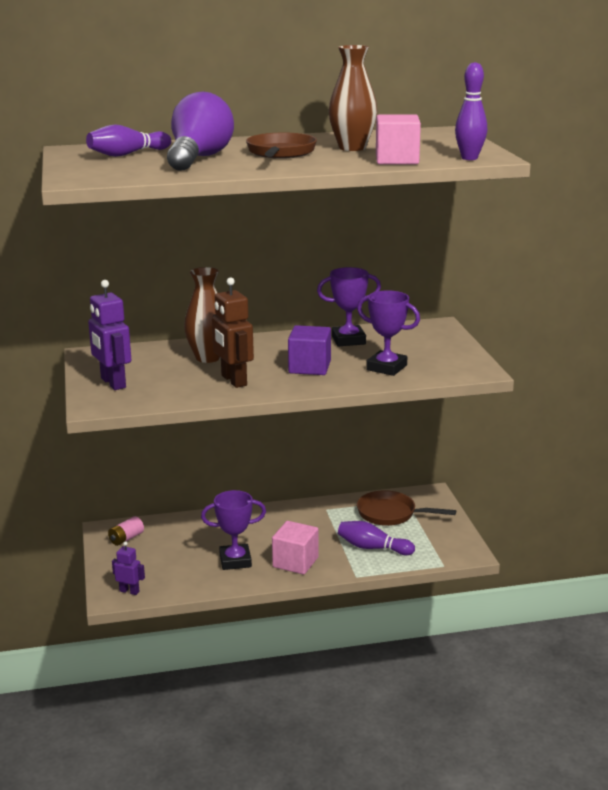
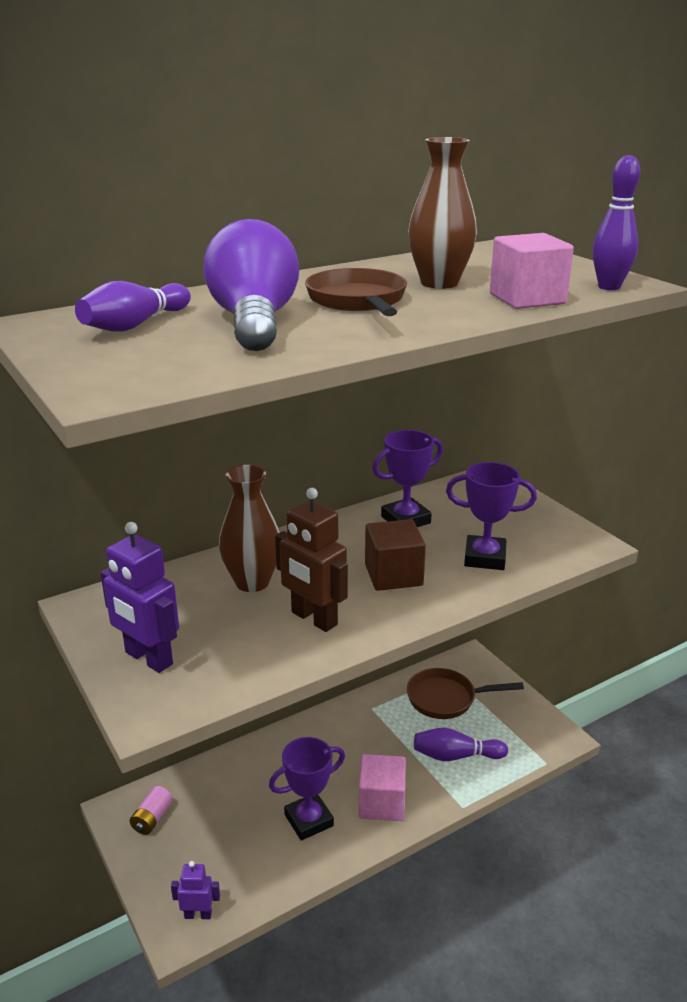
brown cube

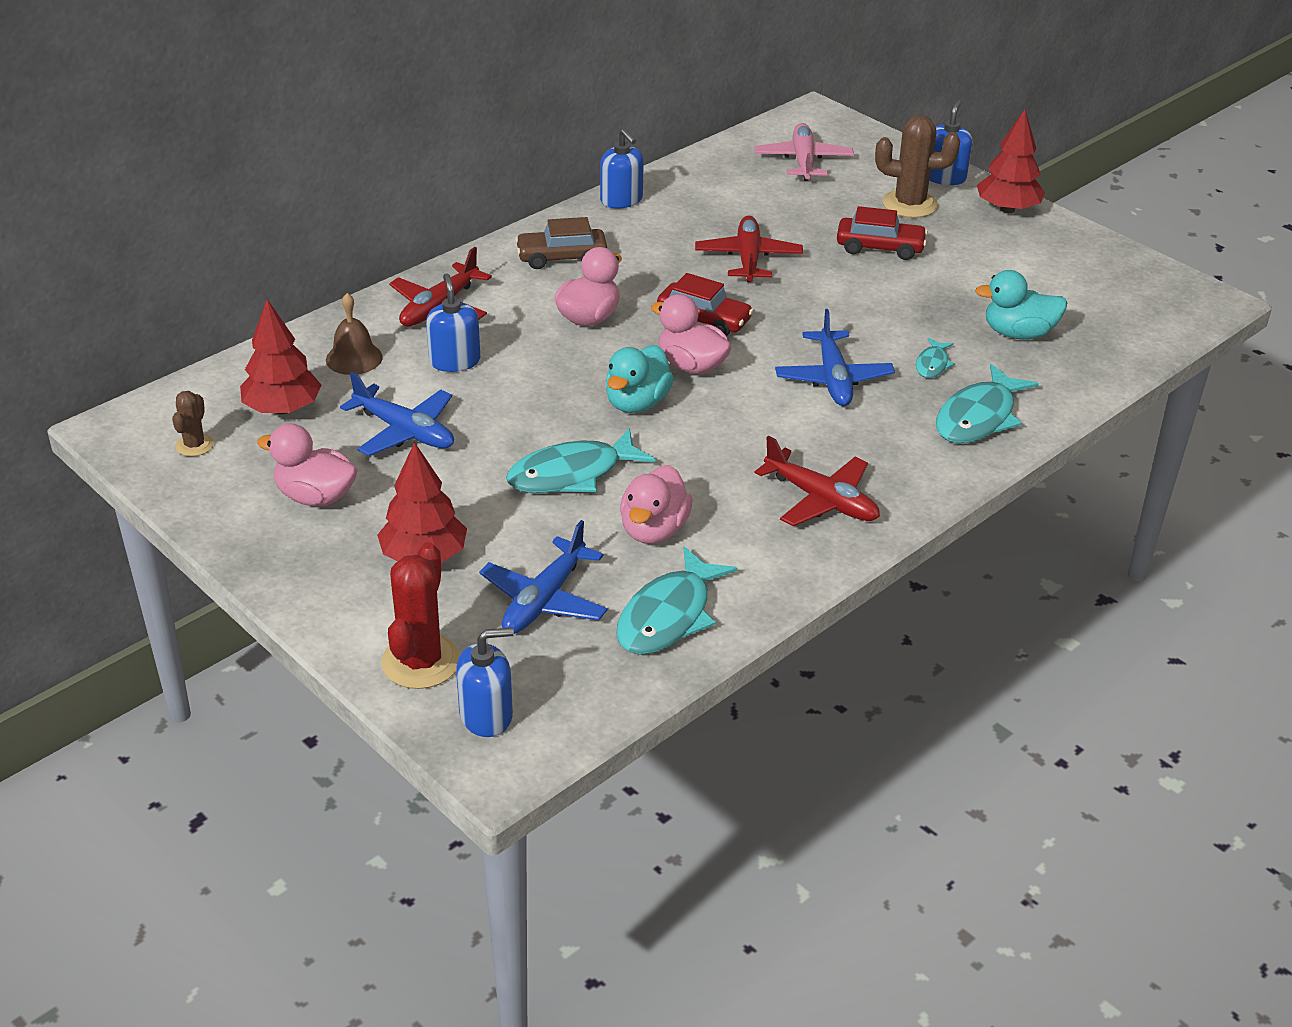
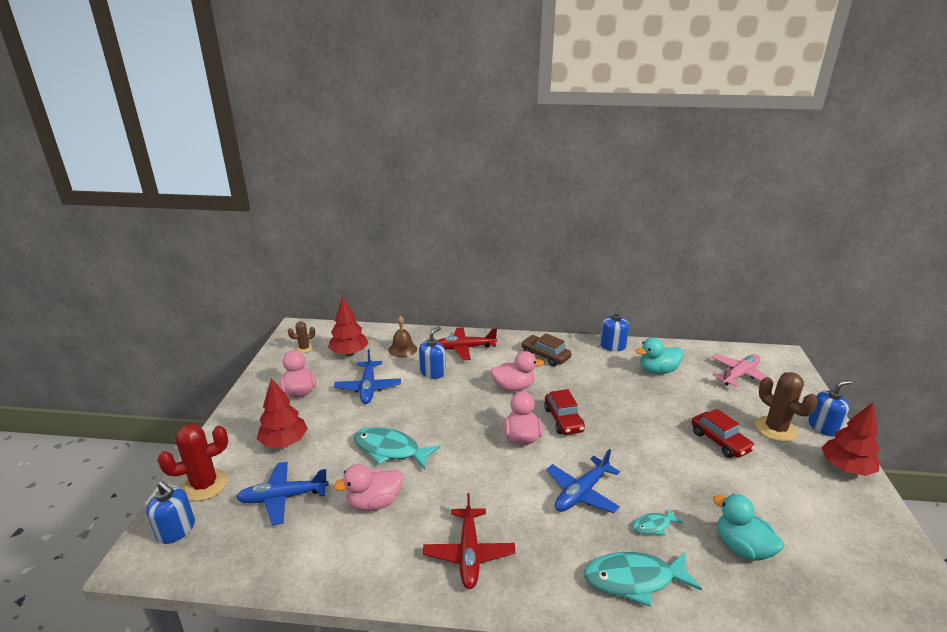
red plane (2nd from left in the first image)
turquoise duck (1st from left)
turquoise fish (2nd from left in the first image)

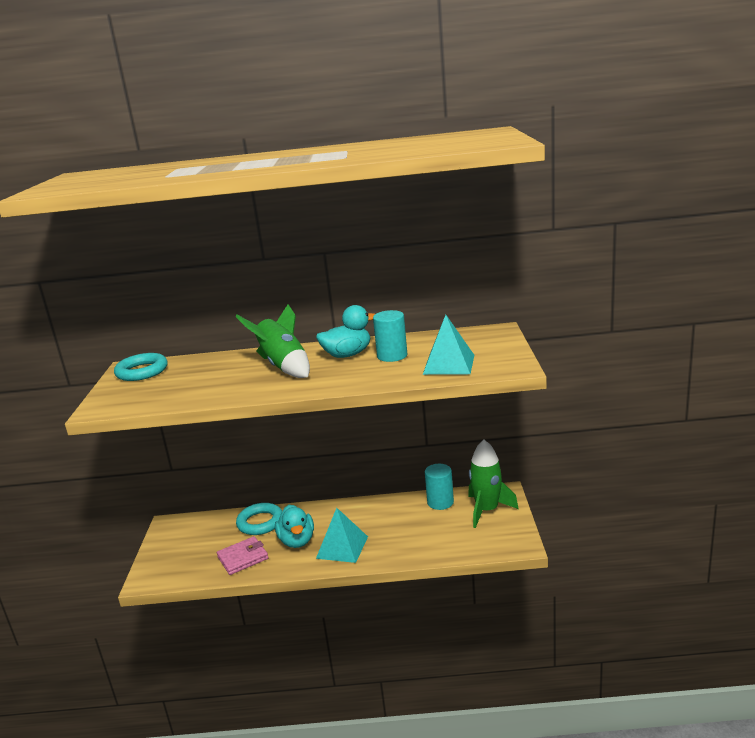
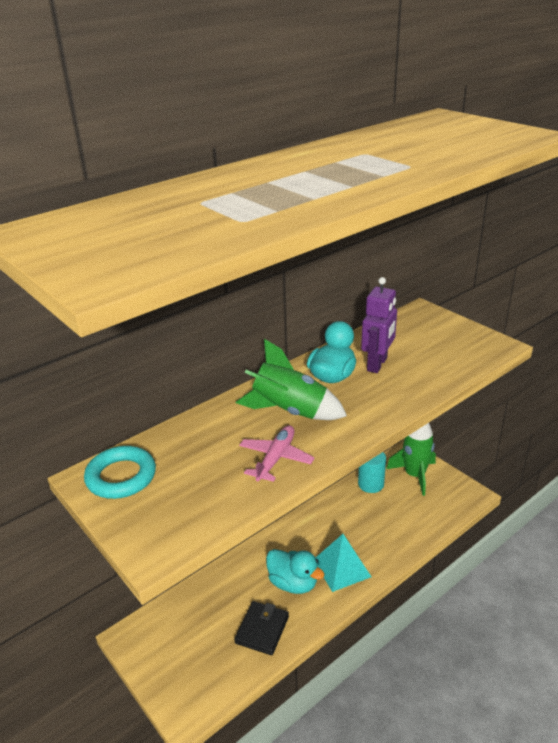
purple robot
turquoise pyramid (2nd from left in the first image)
turquoise ring (2nd from left in the first image)
black wallet
pink plane

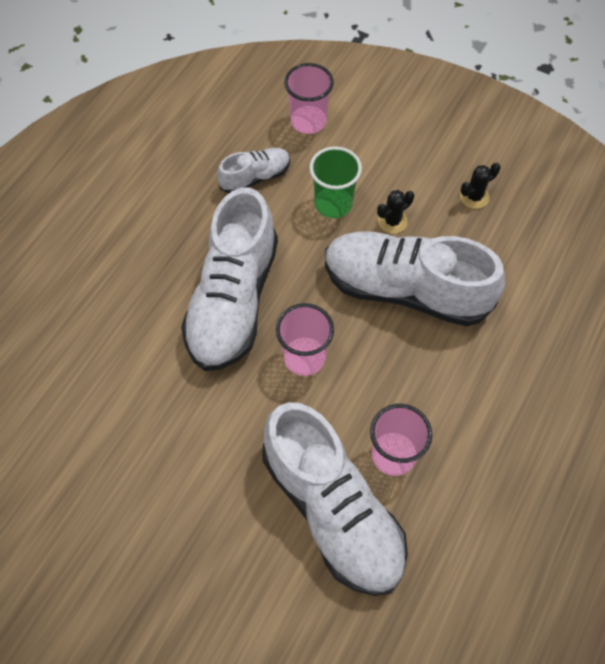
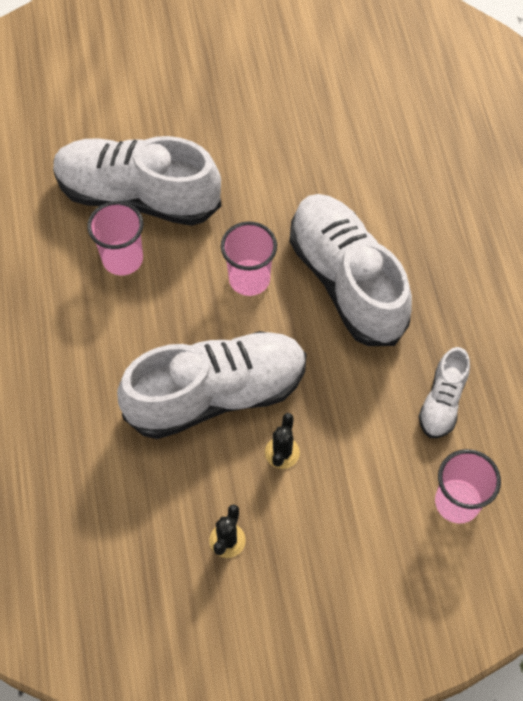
green cup

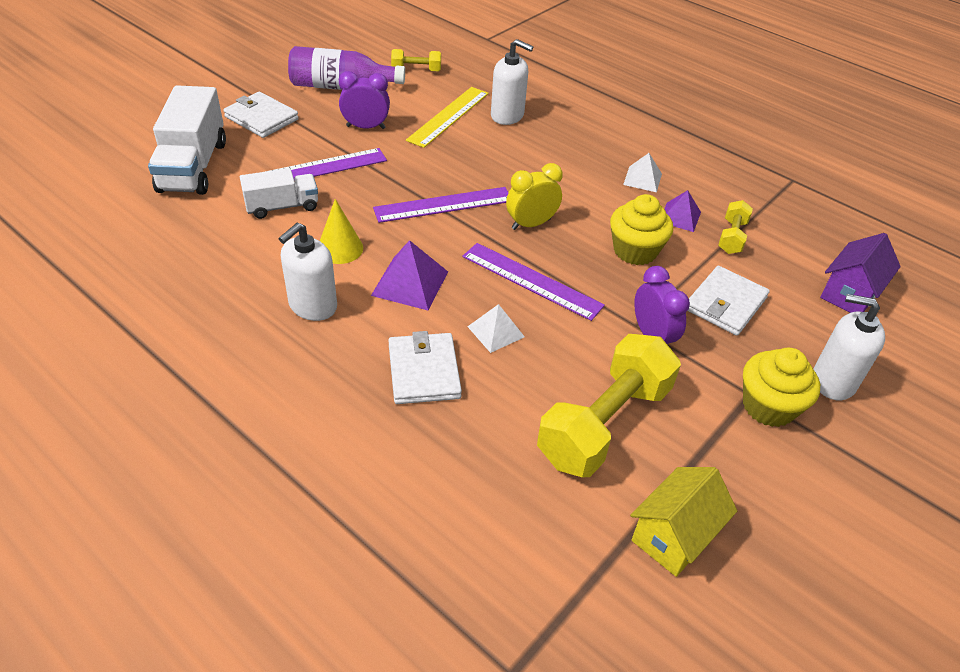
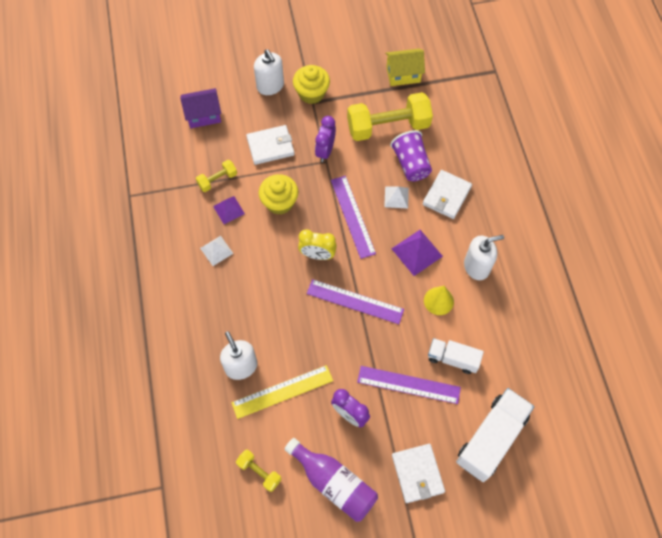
purple cup

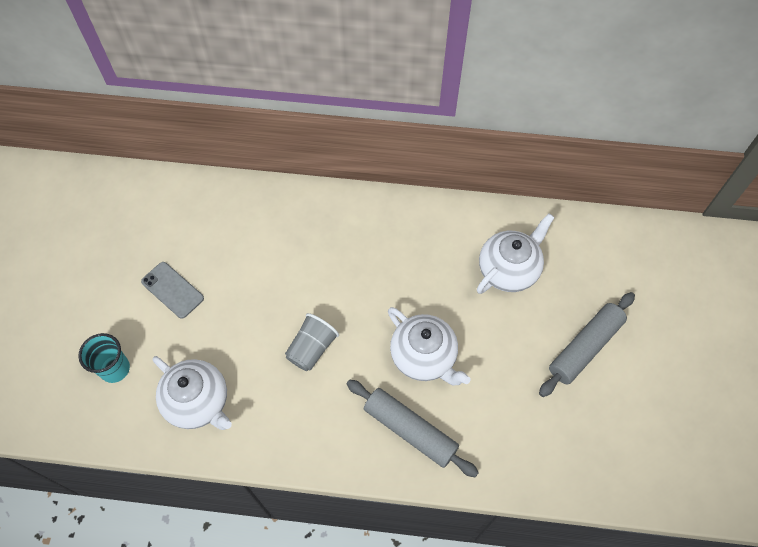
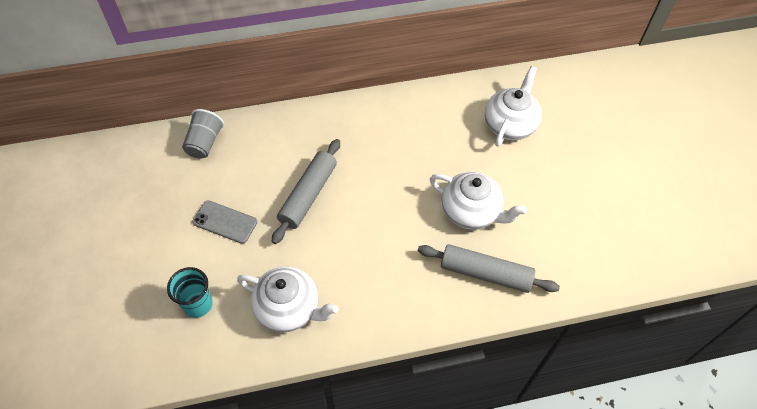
grey rolling pin (1st from left)
grey cup

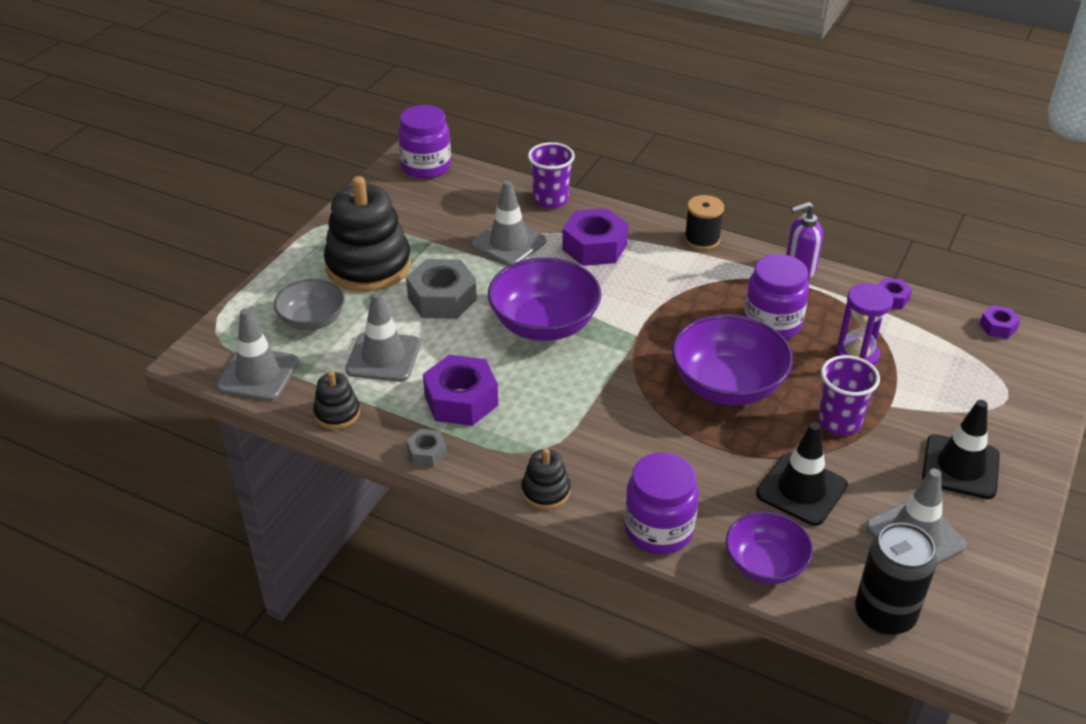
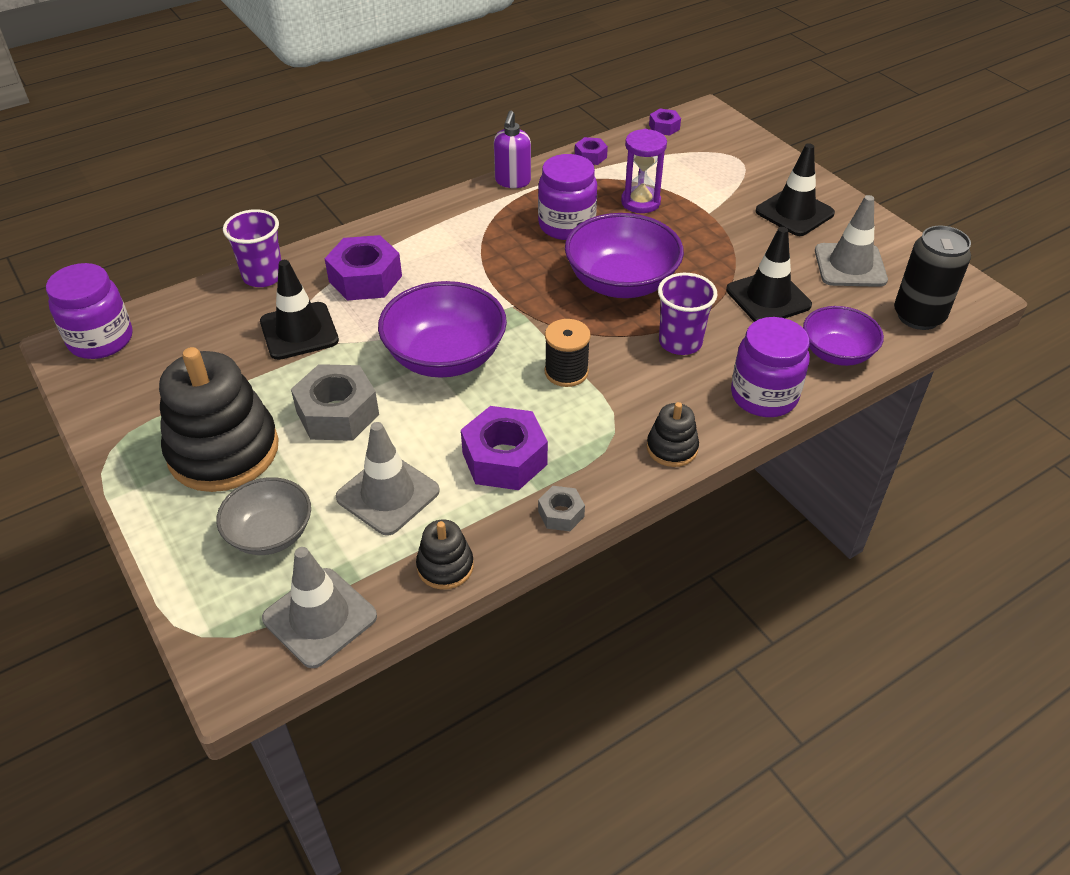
black traffic cone (1st from left)
black spool
purple cup (2nd from left)

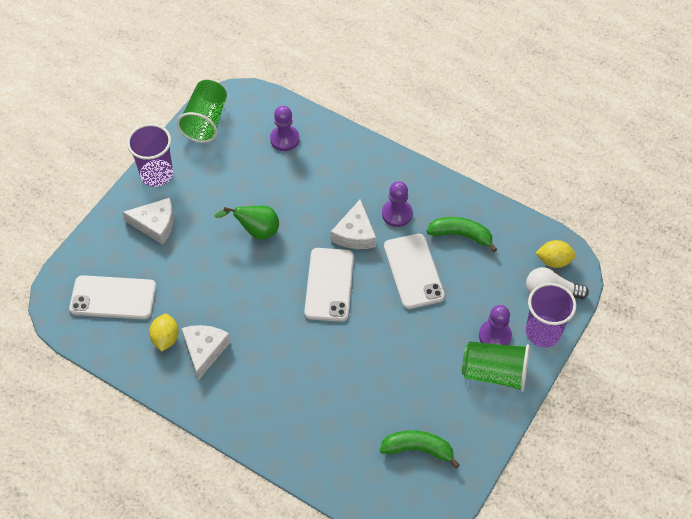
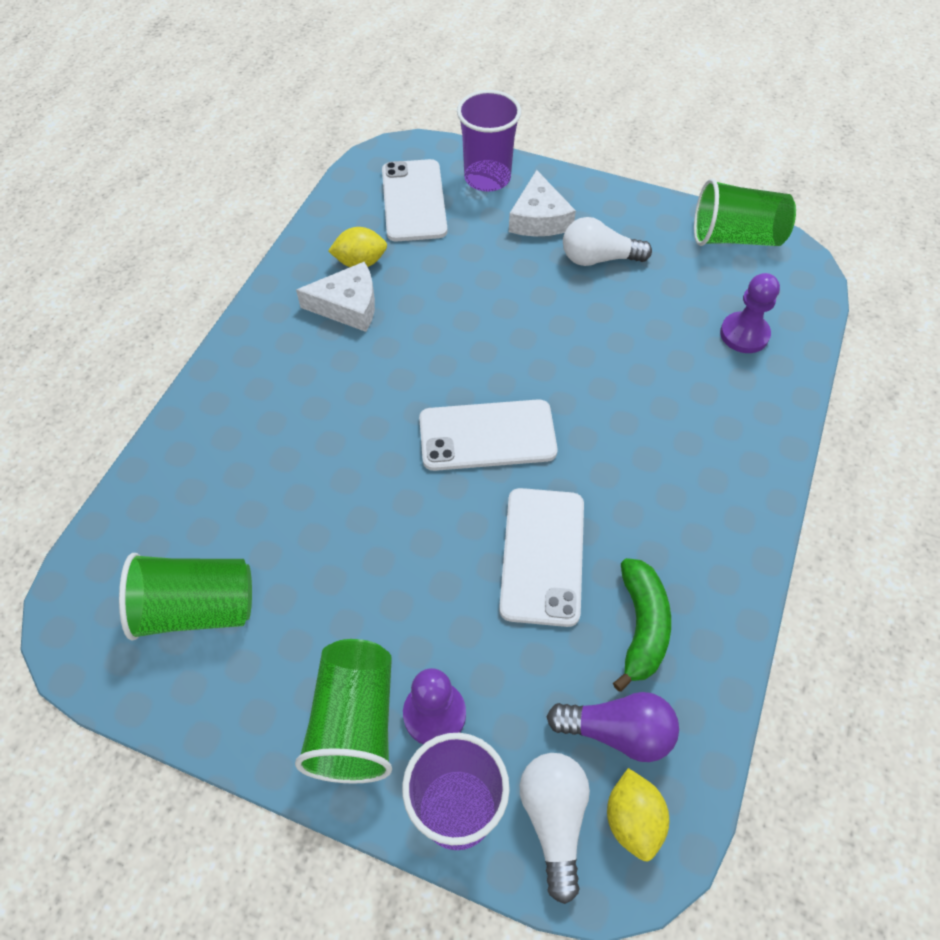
purple cup (2nd from left)
purple pawn (2nd from left in the first image)
white cheese (3rd from left in the first image)
green pear
white phone (3rd from left)
green cup (1st from left)
white light bulb (2nd from left)
purple light bulb

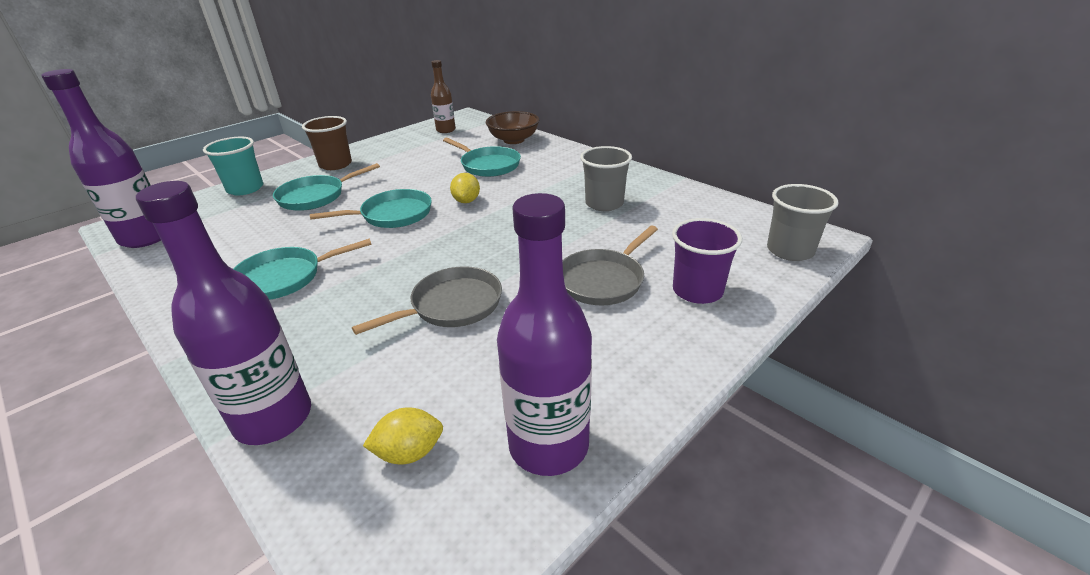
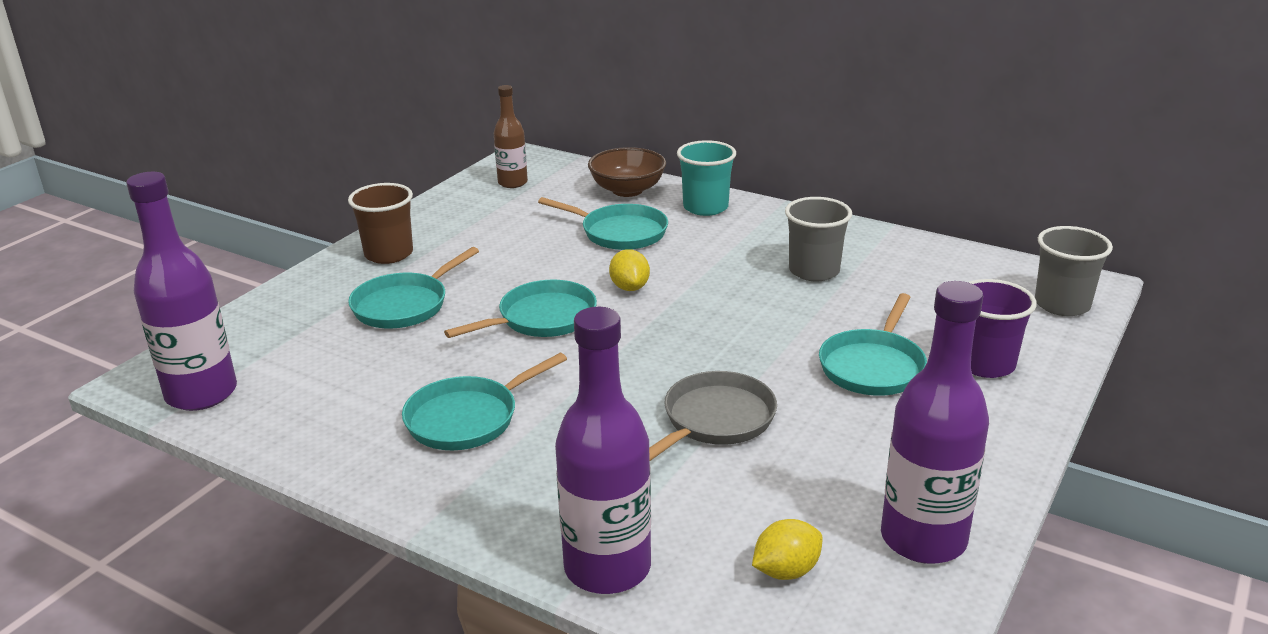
turquoise cup
turquoise pan (5th from left)

